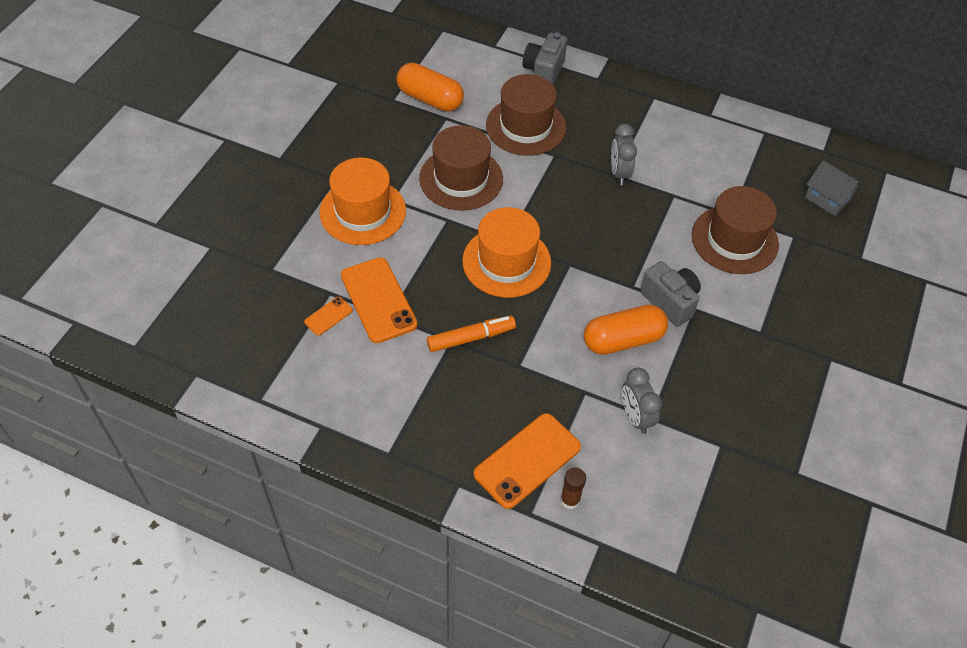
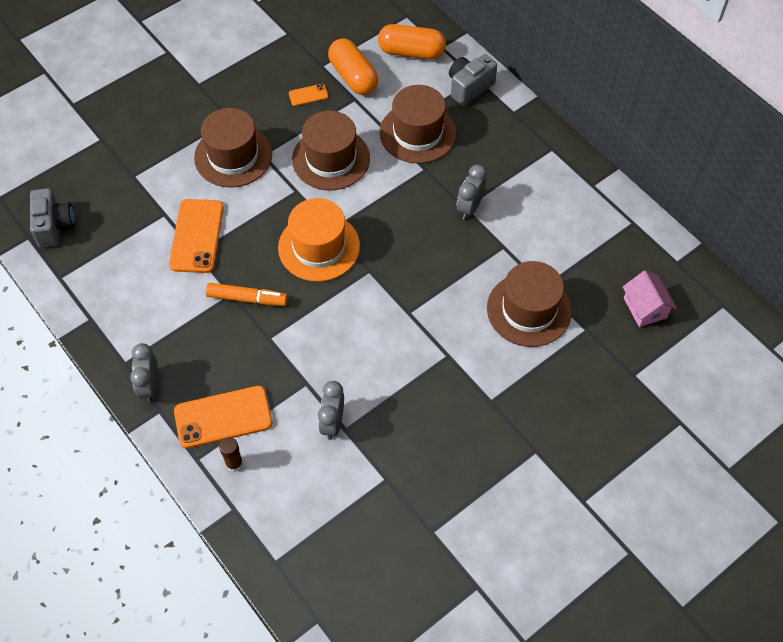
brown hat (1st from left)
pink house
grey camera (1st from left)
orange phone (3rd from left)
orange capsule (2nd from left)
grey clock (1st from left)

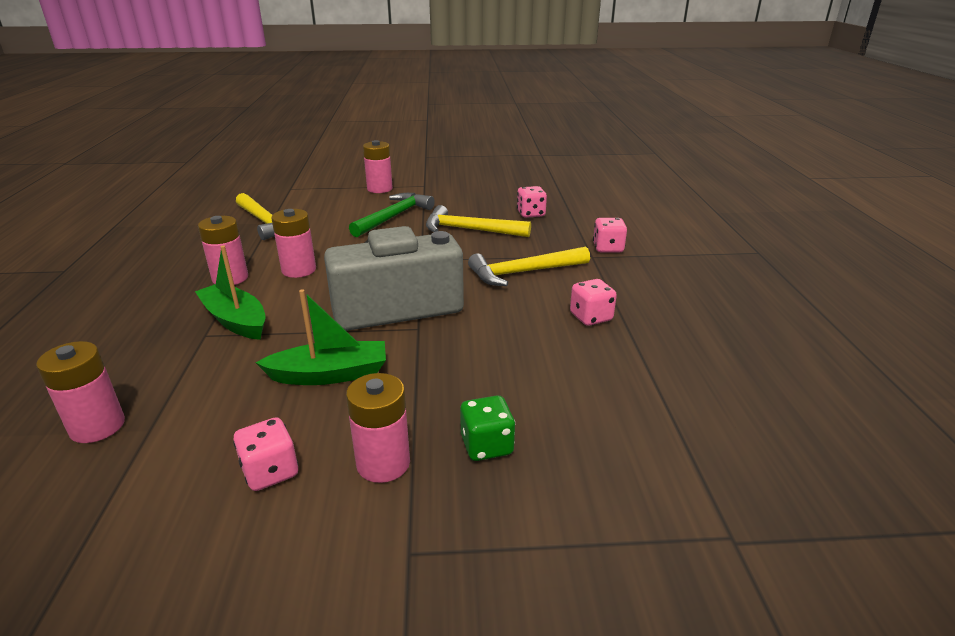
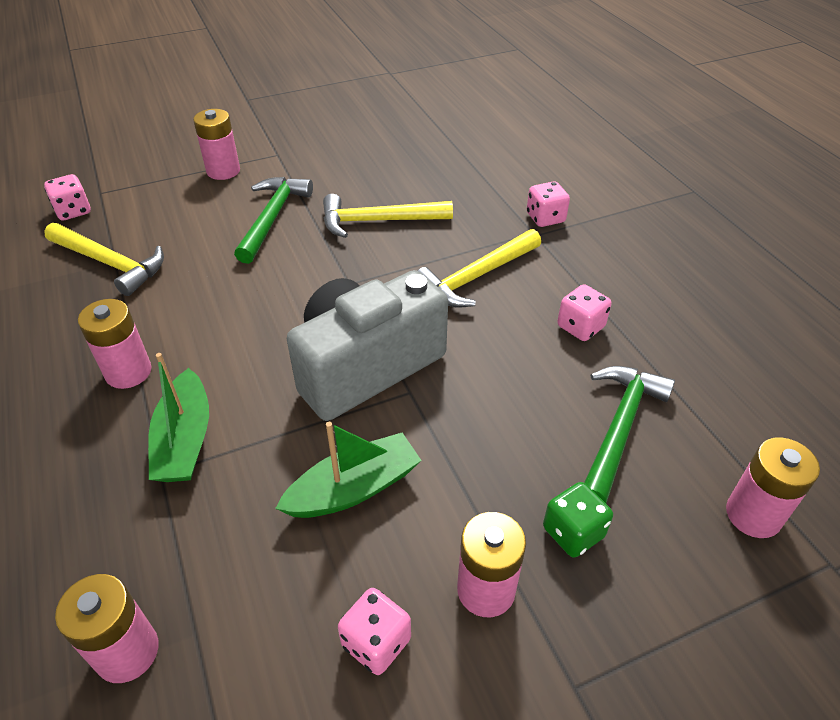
pink dice (1st from left)
pink battery (5th from left)
green boat (1st from left)
green hammer (2nd from left)

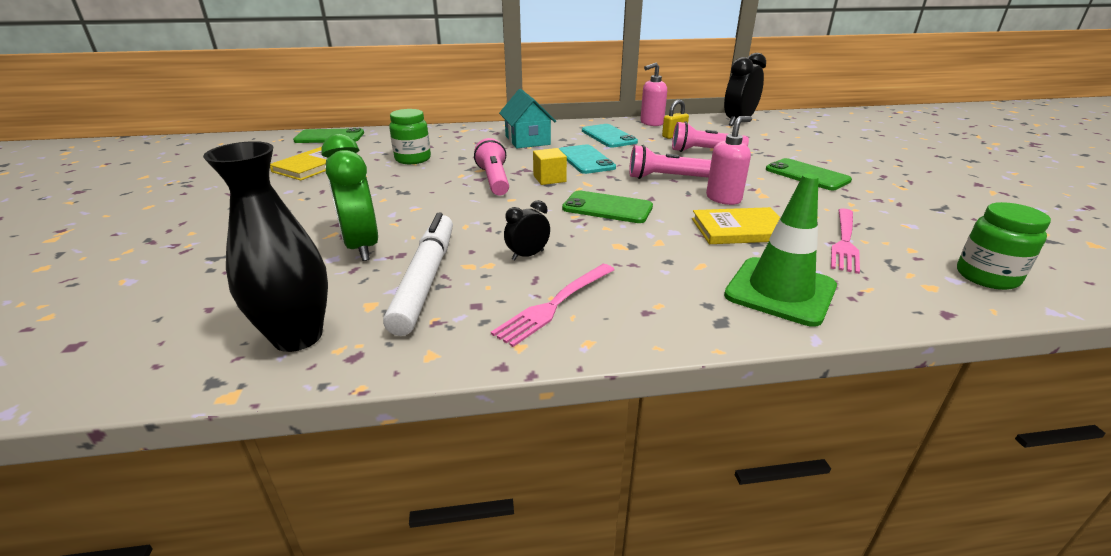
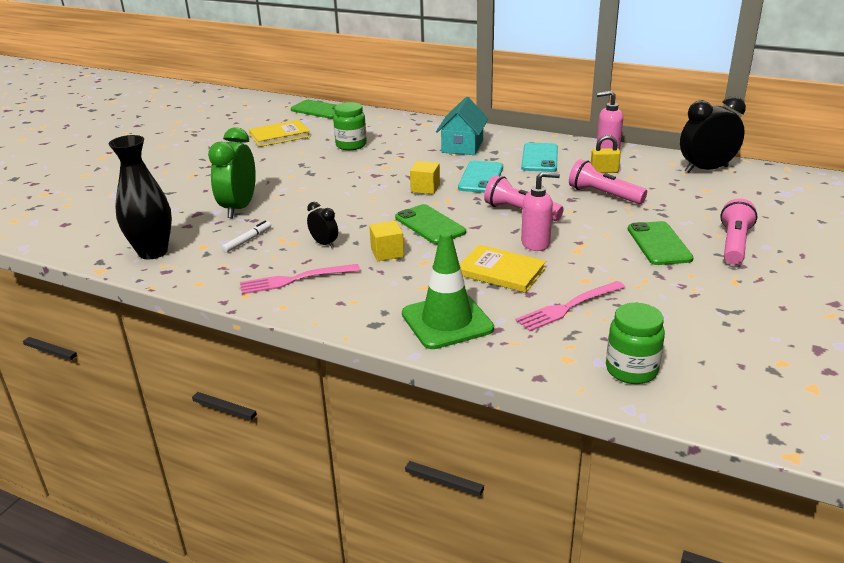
pink flashlight (3rd from left)
black clock (1st from left)
white marker
yellow cube (1st from left)

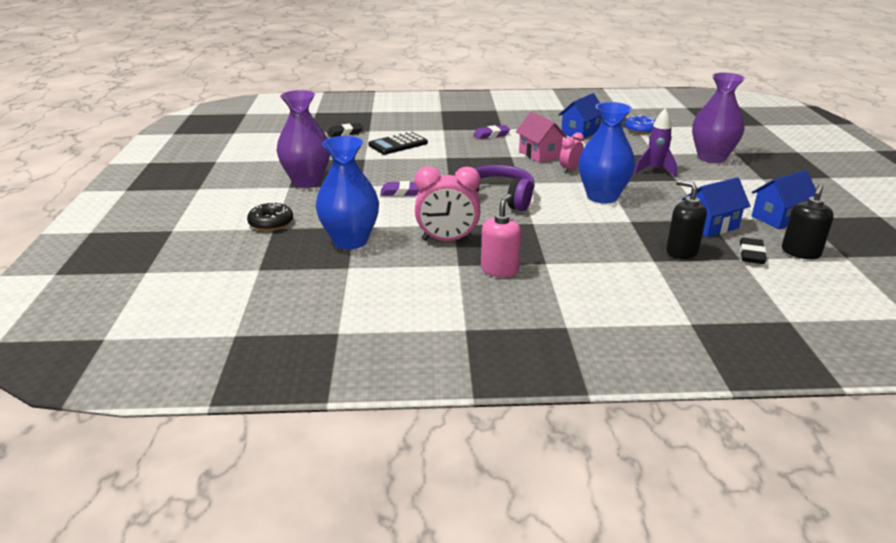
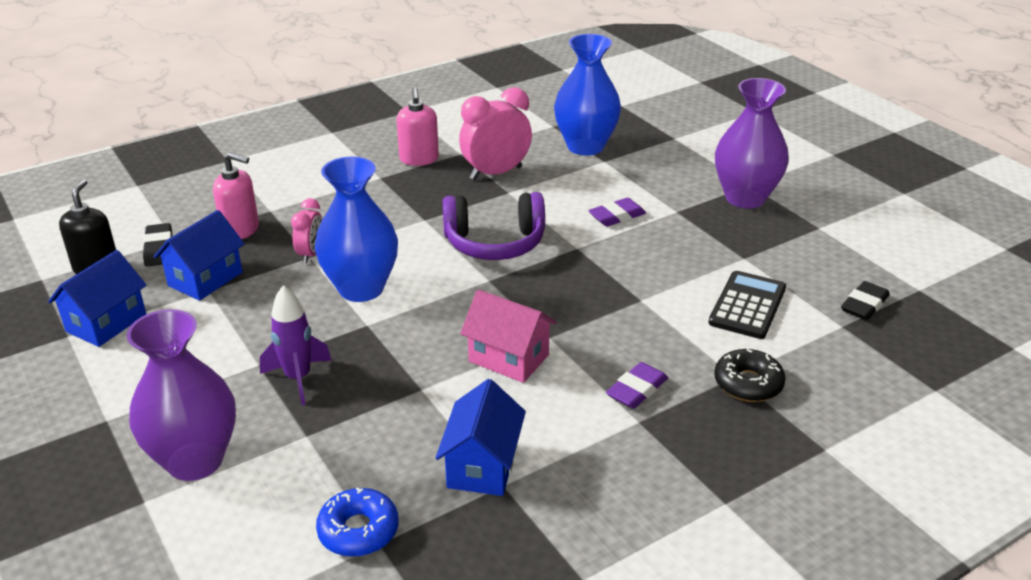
pink clock (1st from left)
pink soap dispenser (1st from left)
black donut

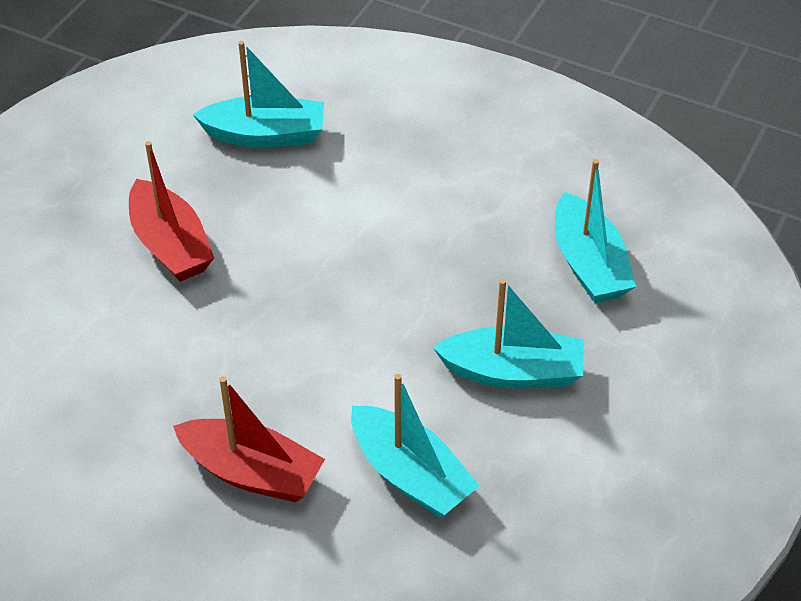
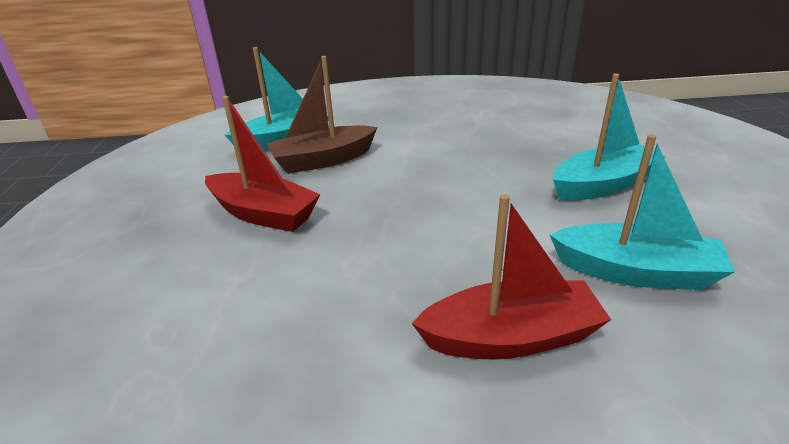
turquoise boat (4th from left in the first image)
brown boat

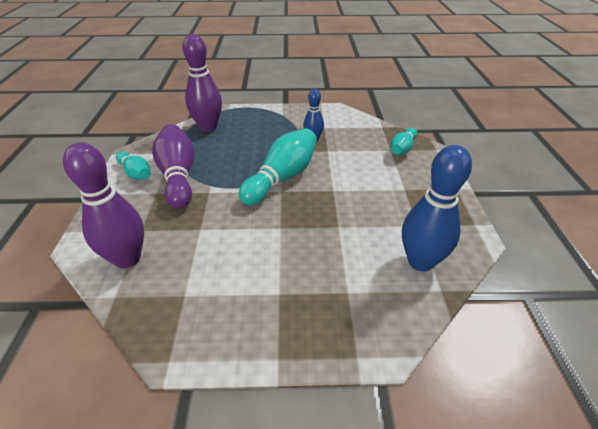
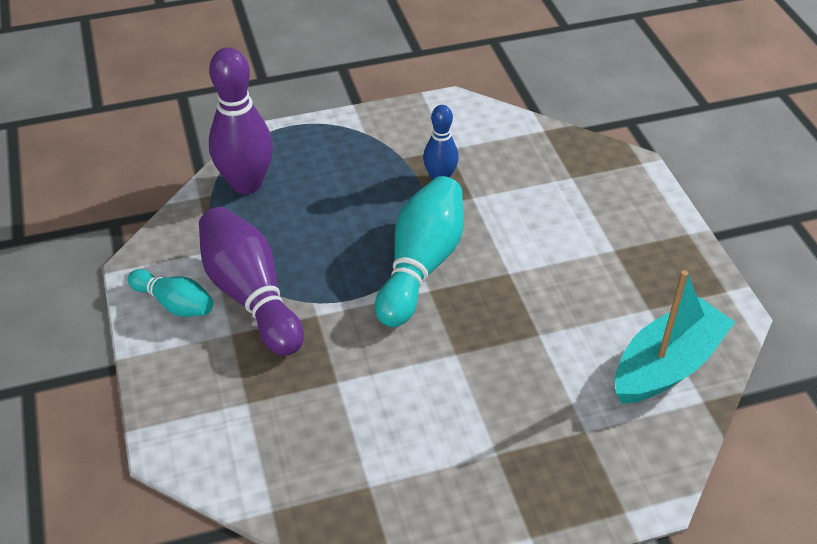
turquoise bowling pin (3rd from left in the first image)
purple bowling pin (1st from left in the first image)
turquoise boat

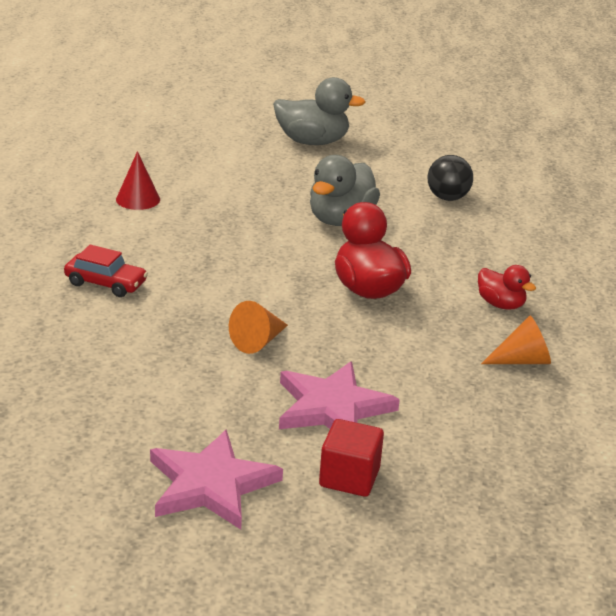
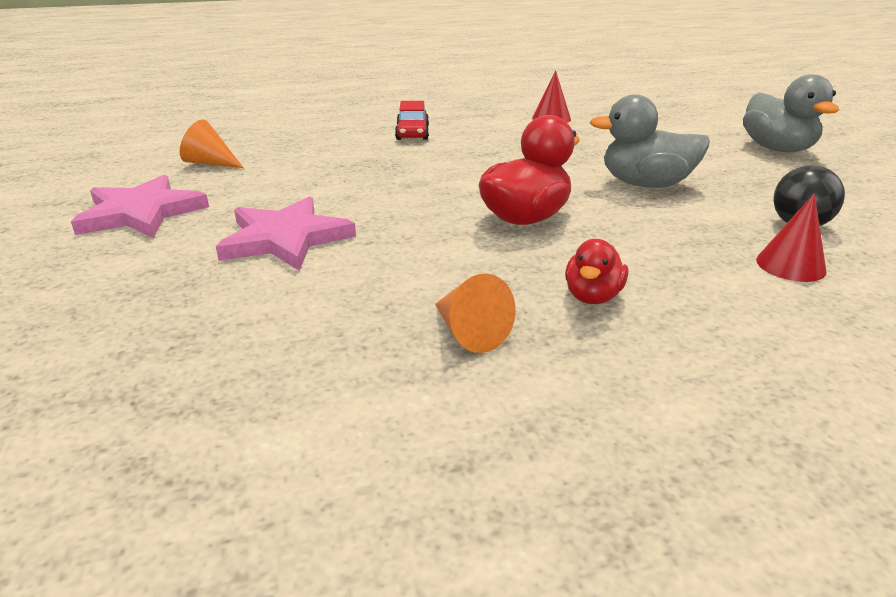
orange cone (1st from left)
red cube
red cone (2nd from left)

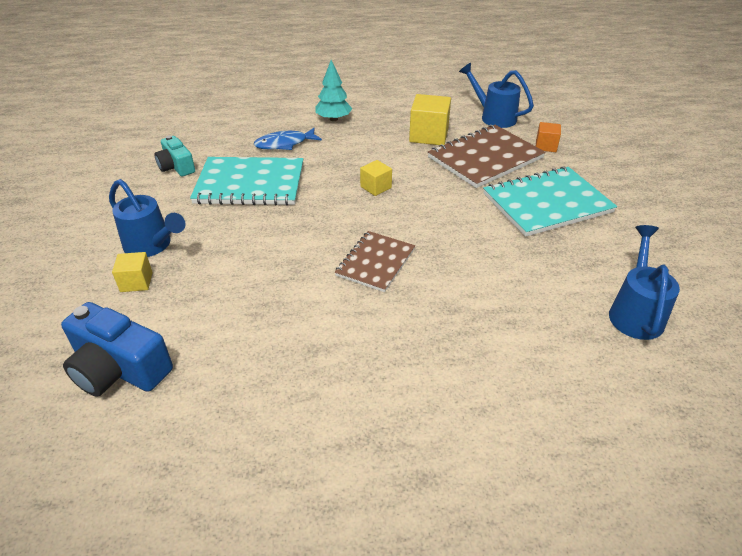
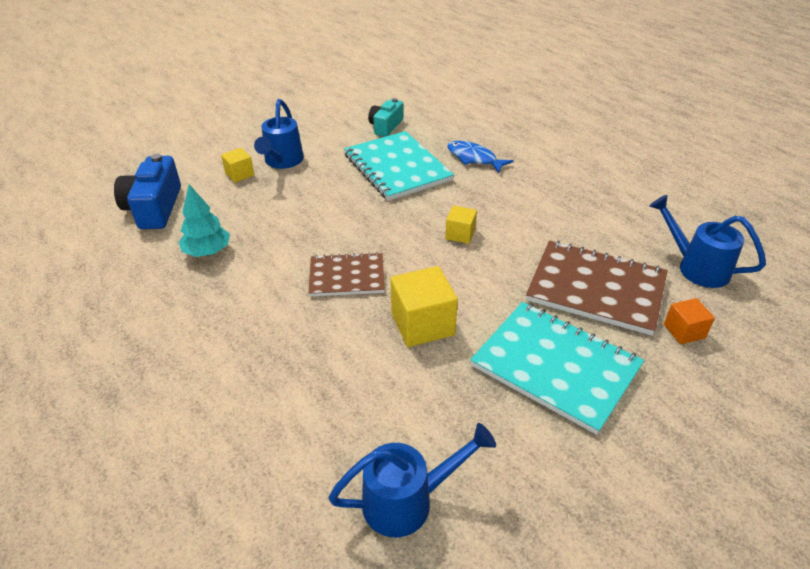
turquoise tree
blue watering can (3rd from left)
yellow cube (2nd from left)

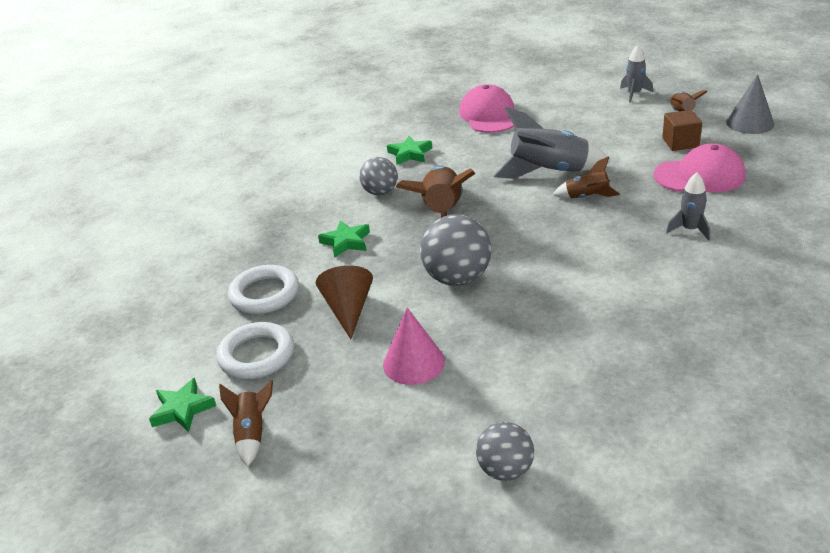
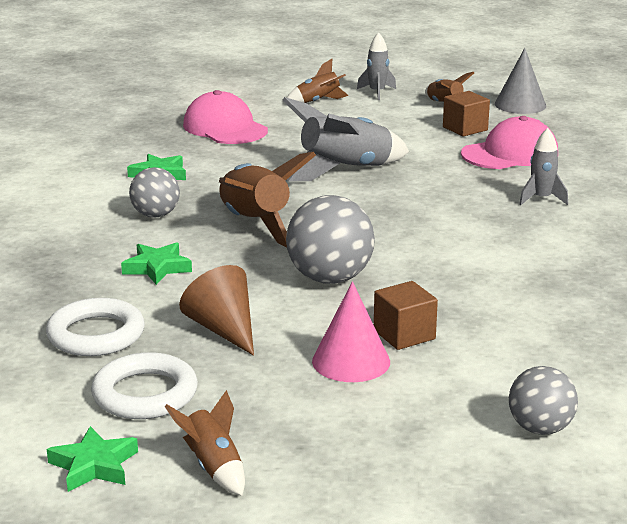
brown rocket (3rd from left)
brown cube (1st from left)

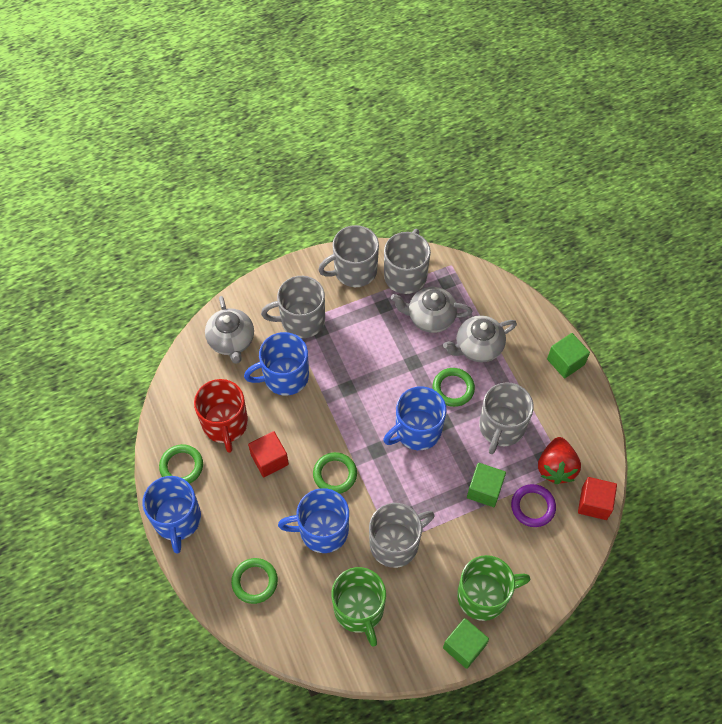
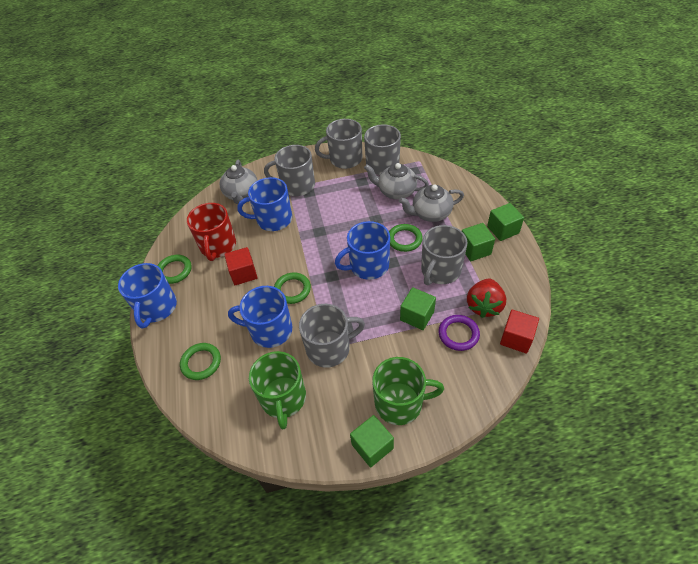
green cube (3rd from left)

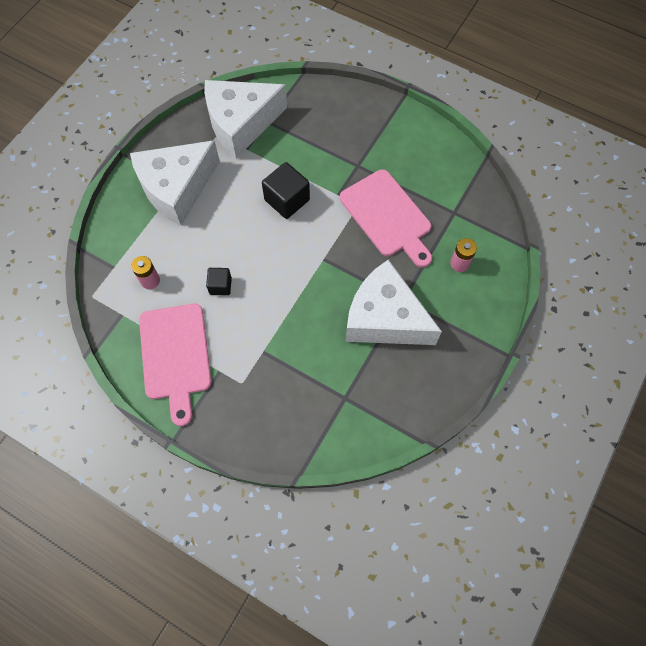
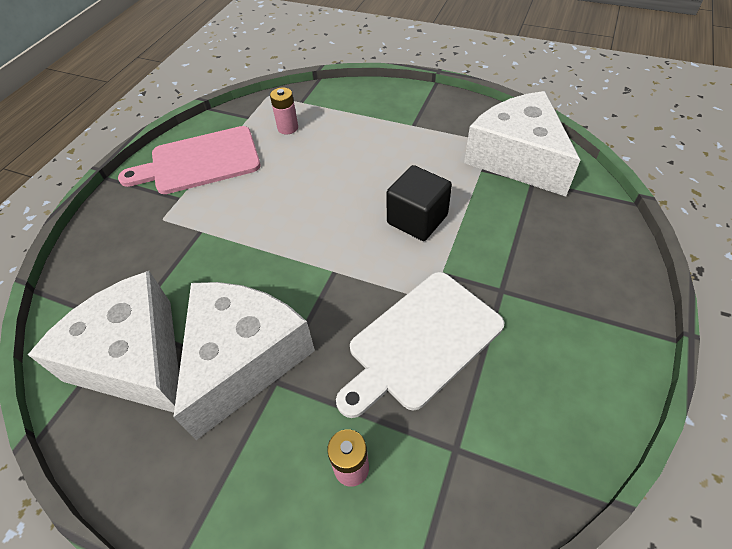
white cheese (1st from left)
white cutting board
black cube (1st from left in the first image)

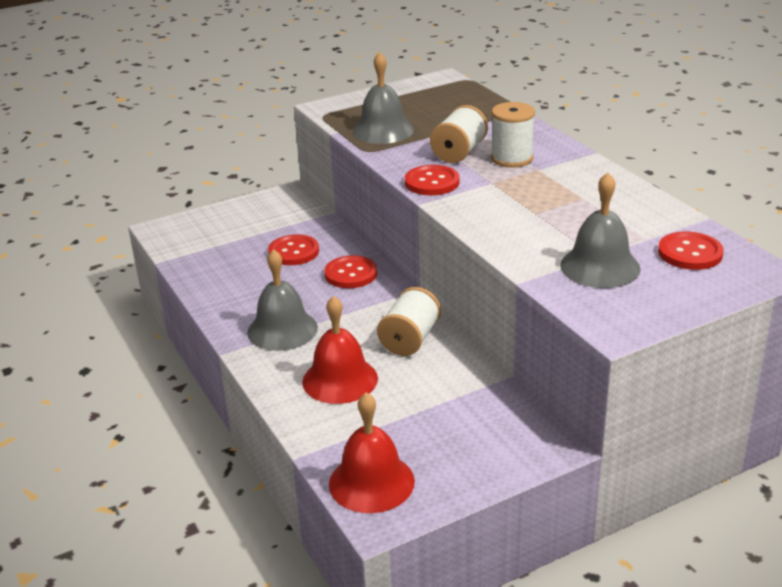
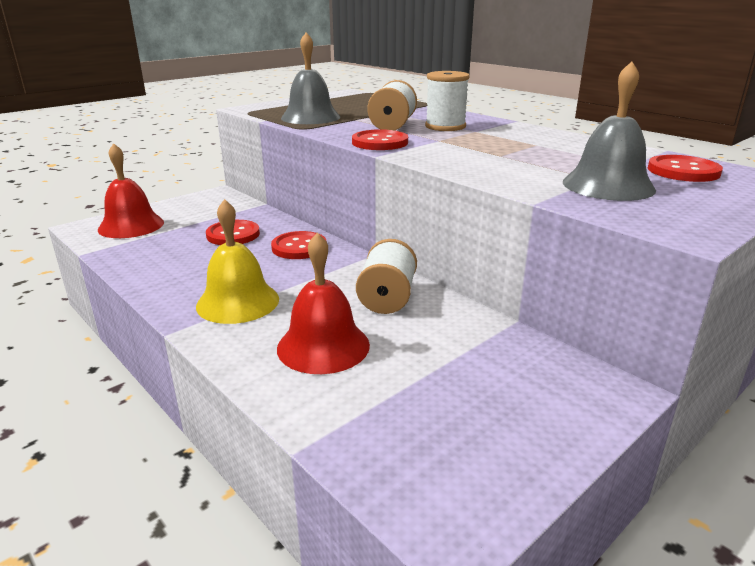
yellow bell
red bell (1st from left)

